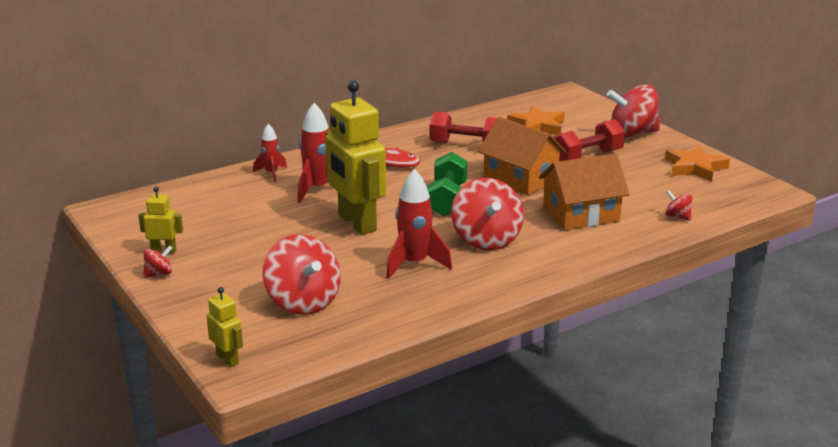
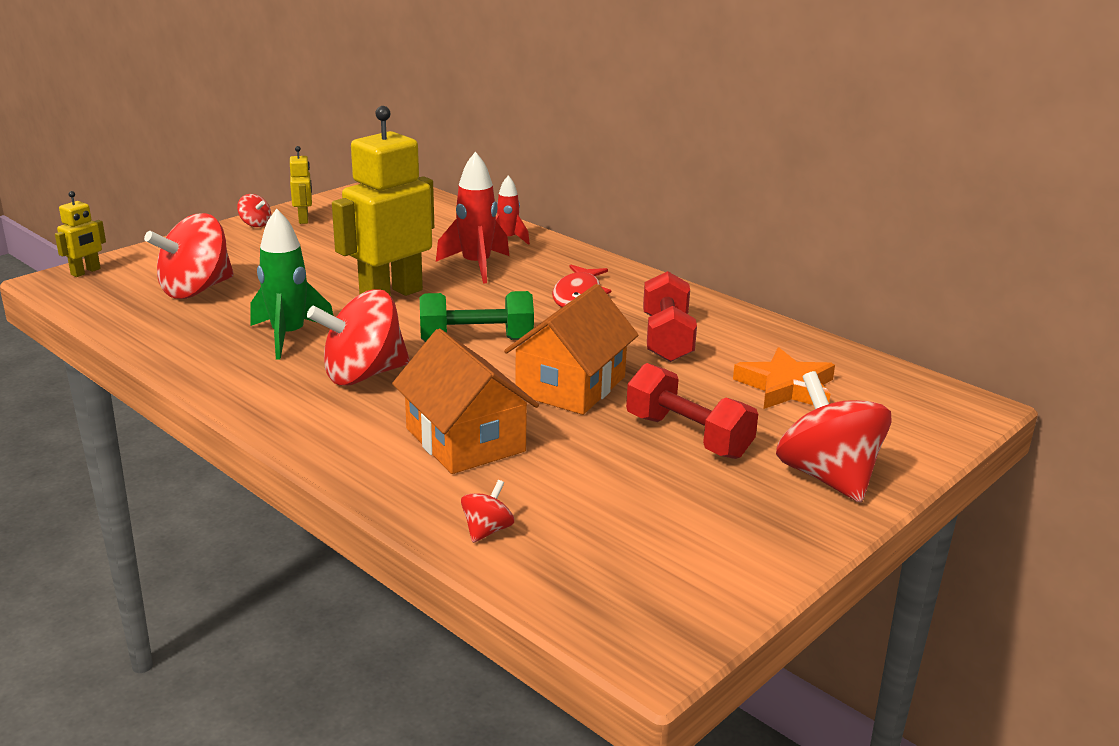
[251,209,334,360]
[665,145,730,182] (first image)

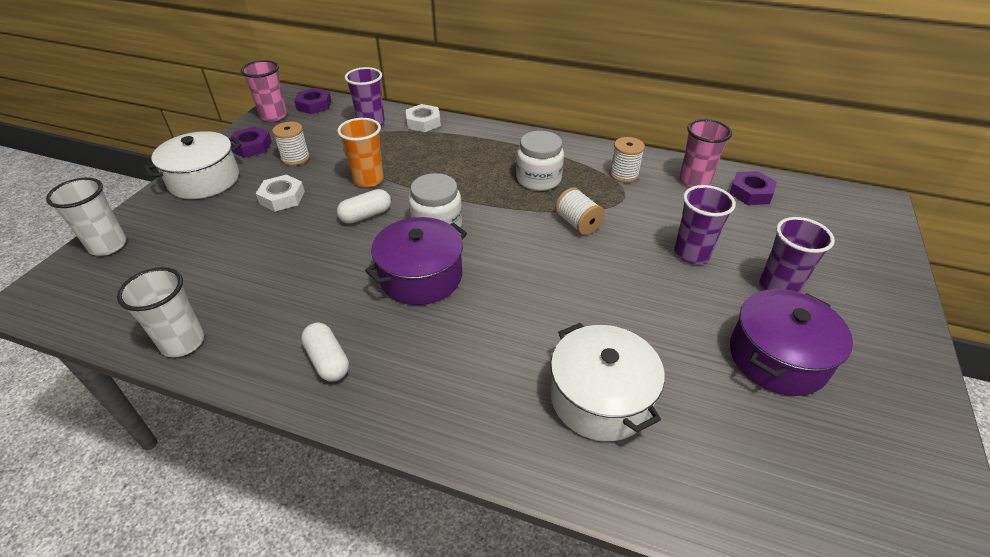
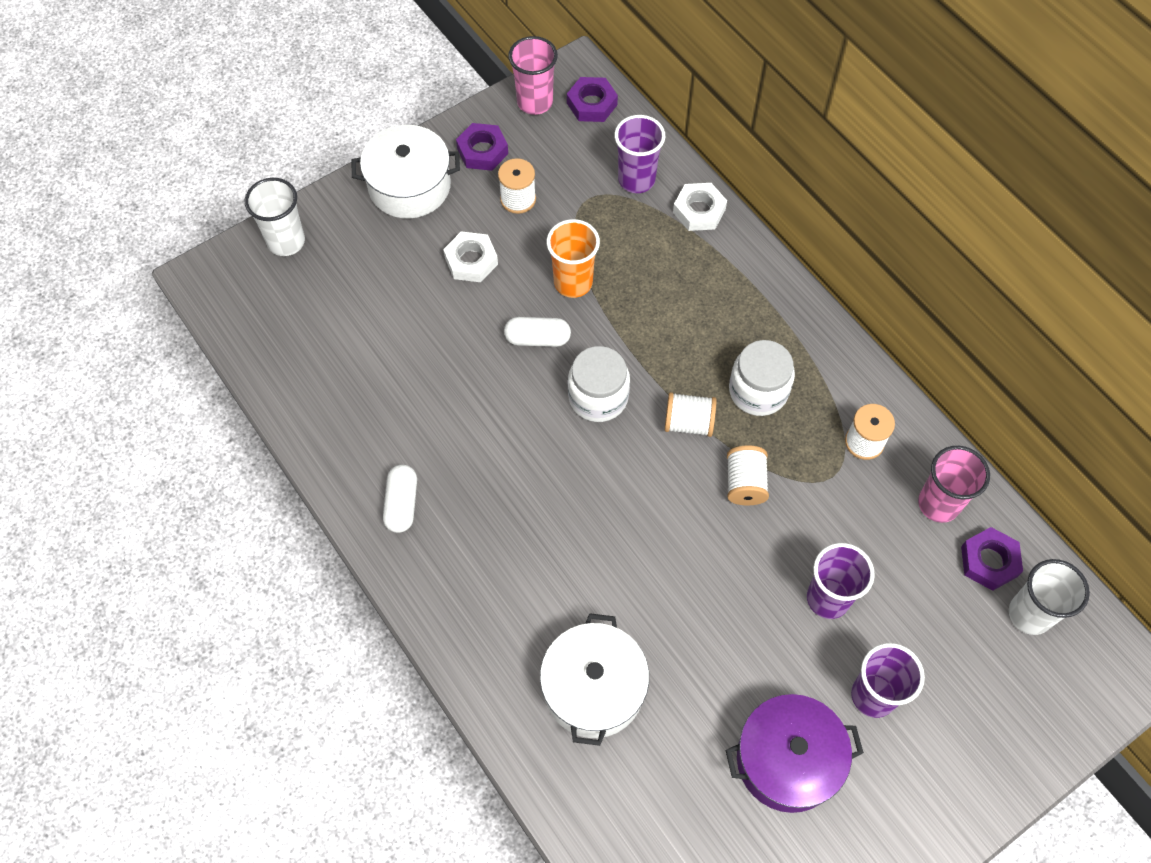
[665,392,717,437]
[1009,559,1090,635]
[365,217,467,305] (first image)

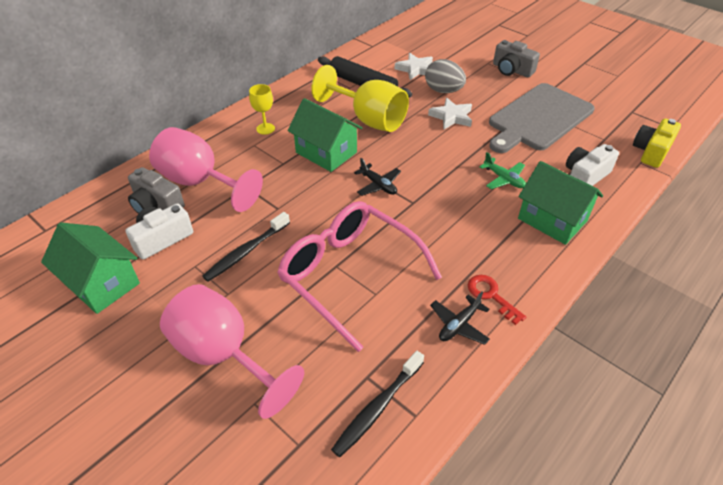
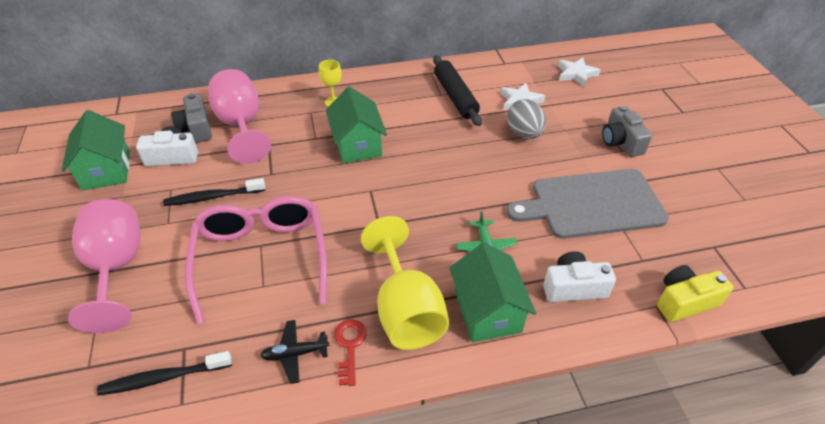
[361,216,449,350]
[558,57,600,87]
[354,158,401,196] (first image)

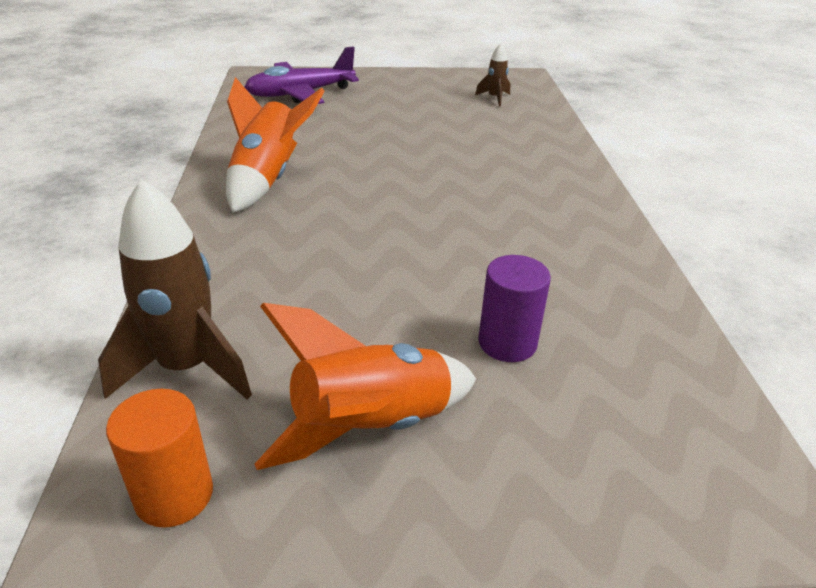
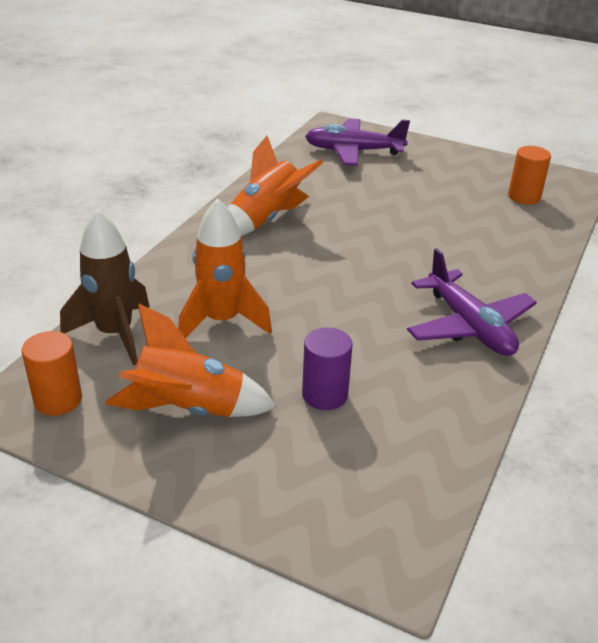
[178,199,272,338]
[407,248,537,356]
[508,146,551,204]

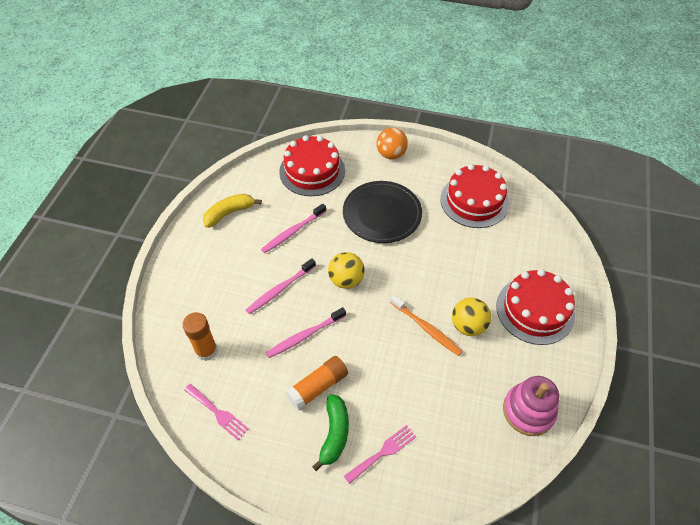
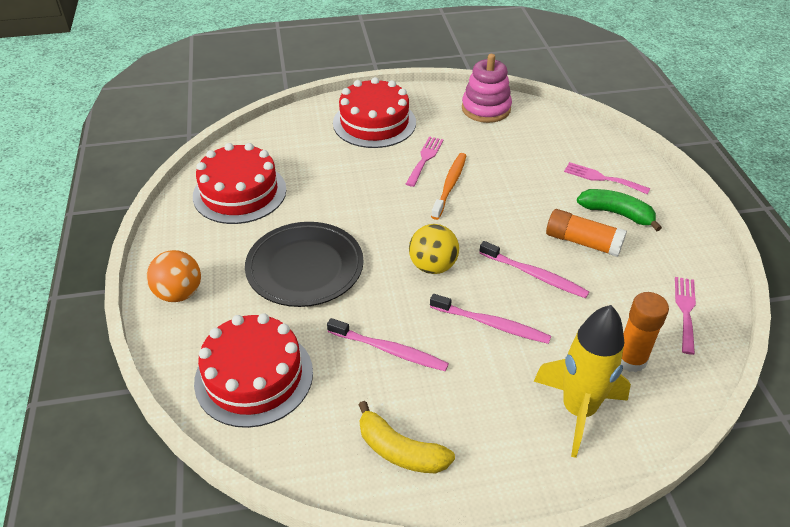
[406,136,444,187]
[534,305,631,458]
[577,189,662,231]

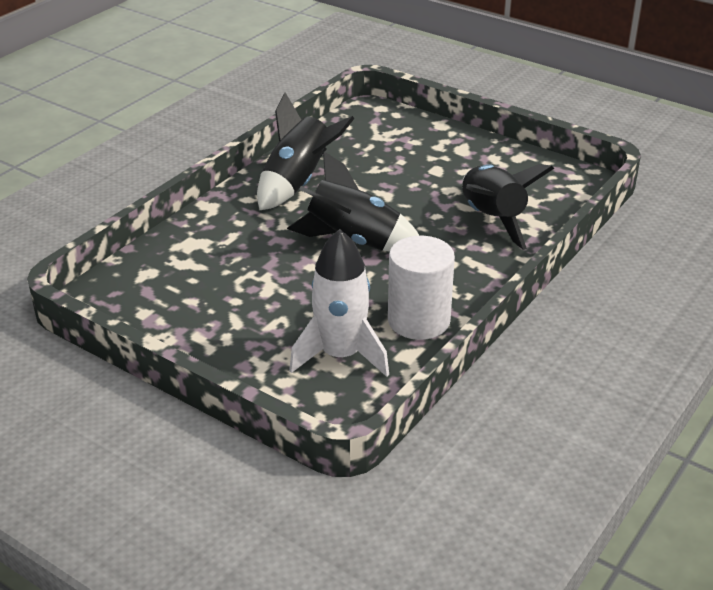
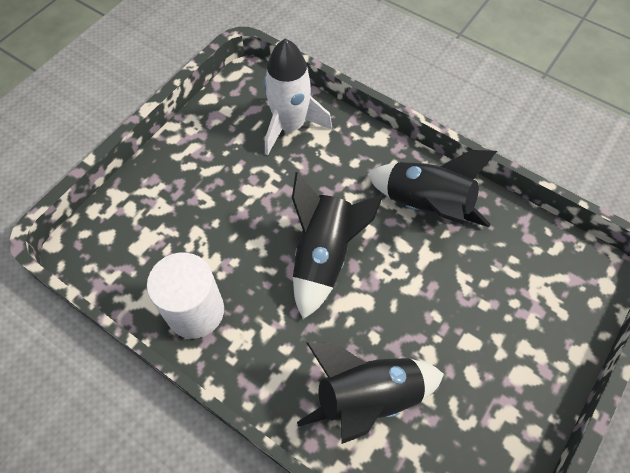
[264,39,332,155]

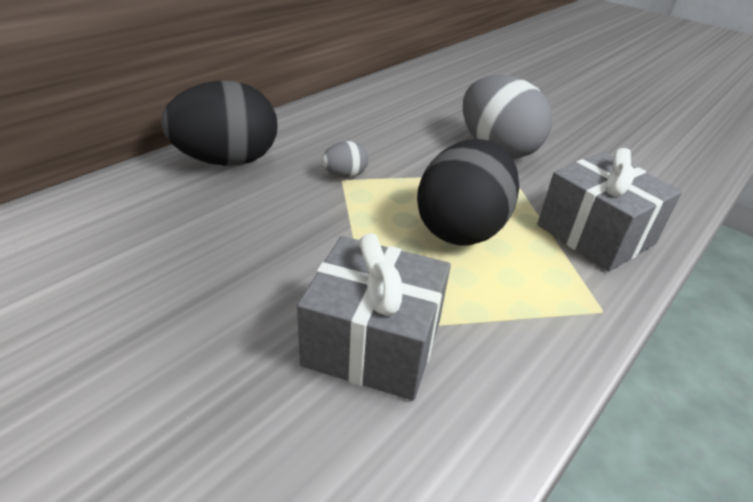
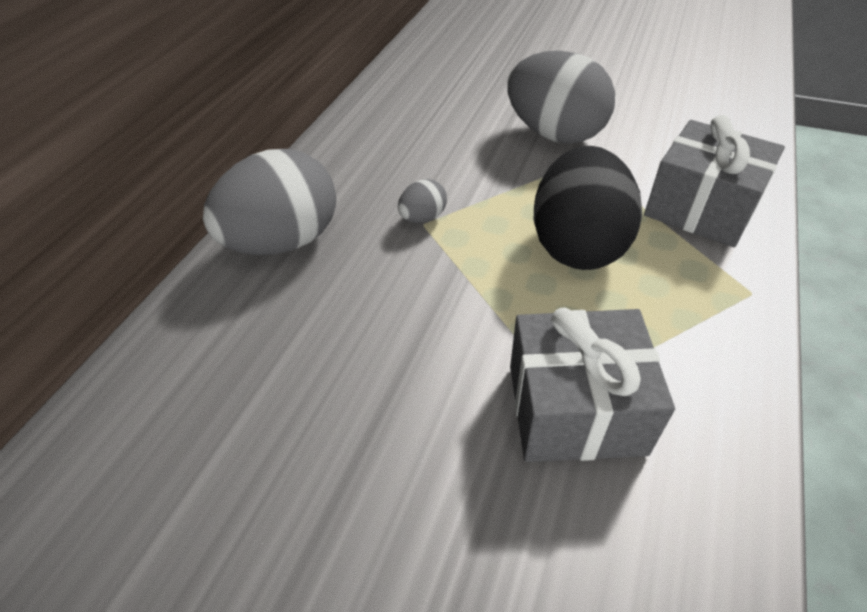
[203,149,336,255]

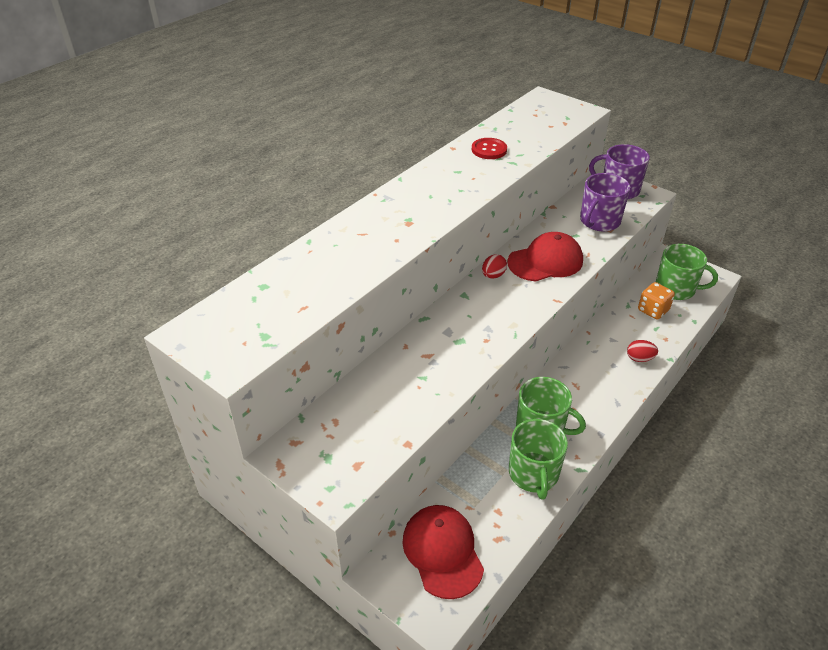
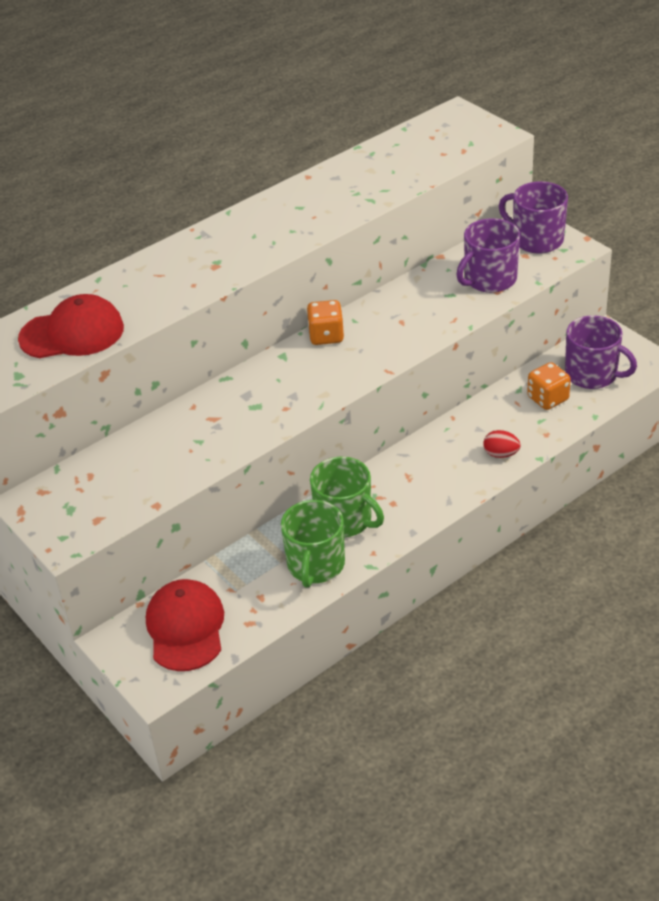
[18,294,124,358]
[307,300,344,345]
[565,315,637,389]
[472,138,507,159] (first image)

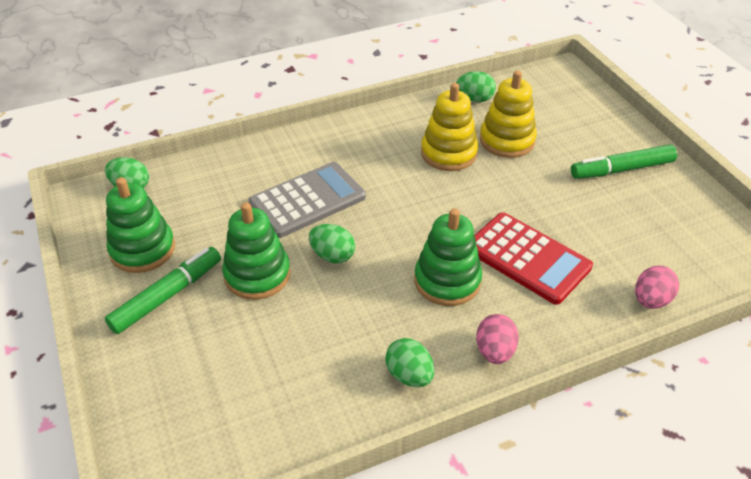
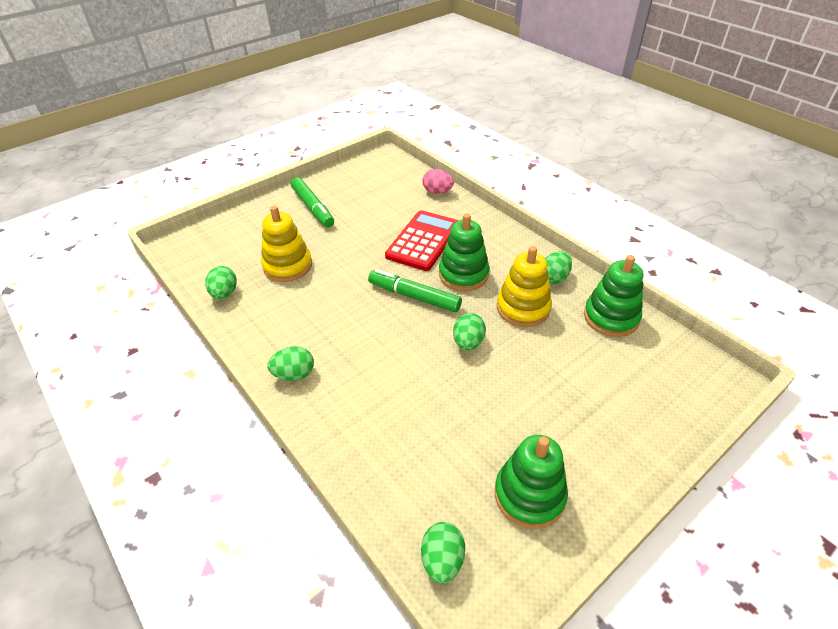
[267,346,314,381]
[368,269,462,312]
[497,246,552,327]
[584,255,643,337]
[249,162,366,238] (first image)
[476,314,519,364] (first image)

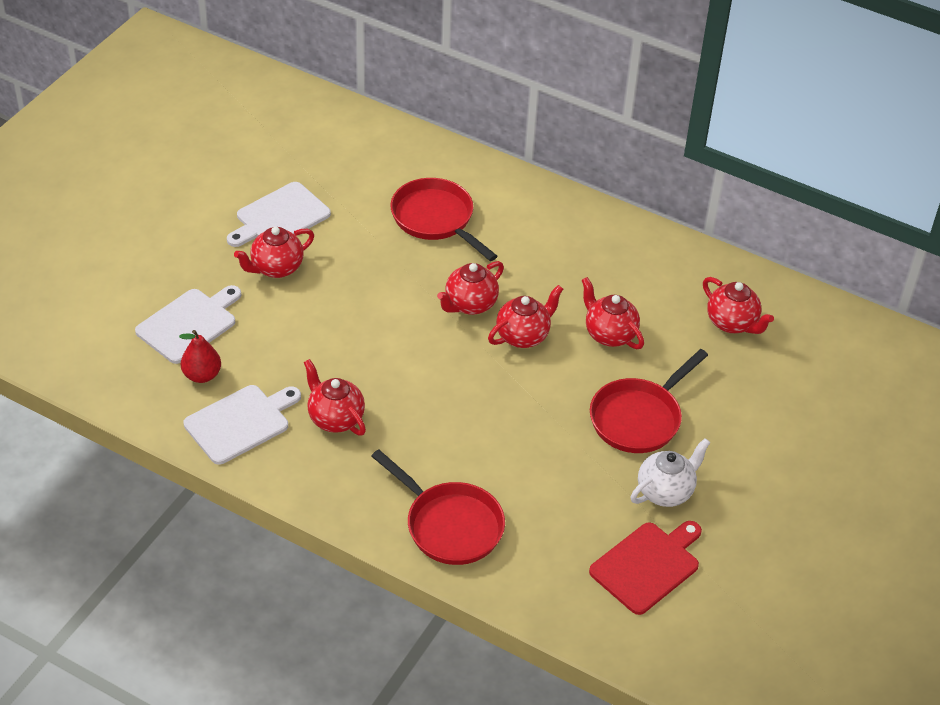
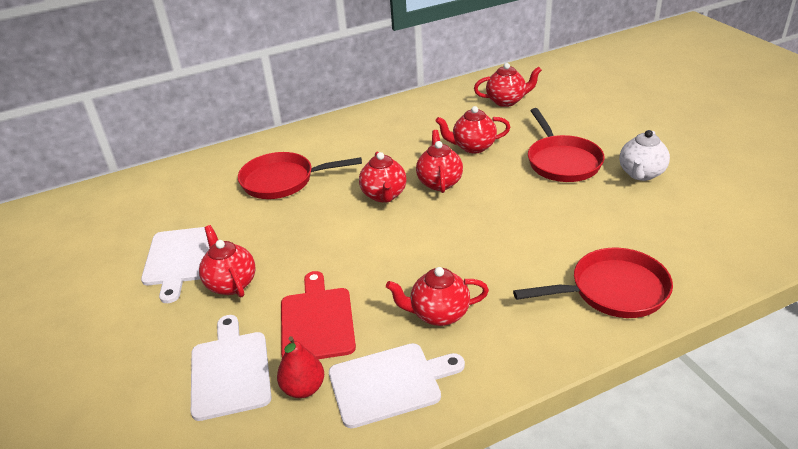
[199,225,255,297]
[281,271,356,359]
[329,343,465,428]
[619,130,670,181]

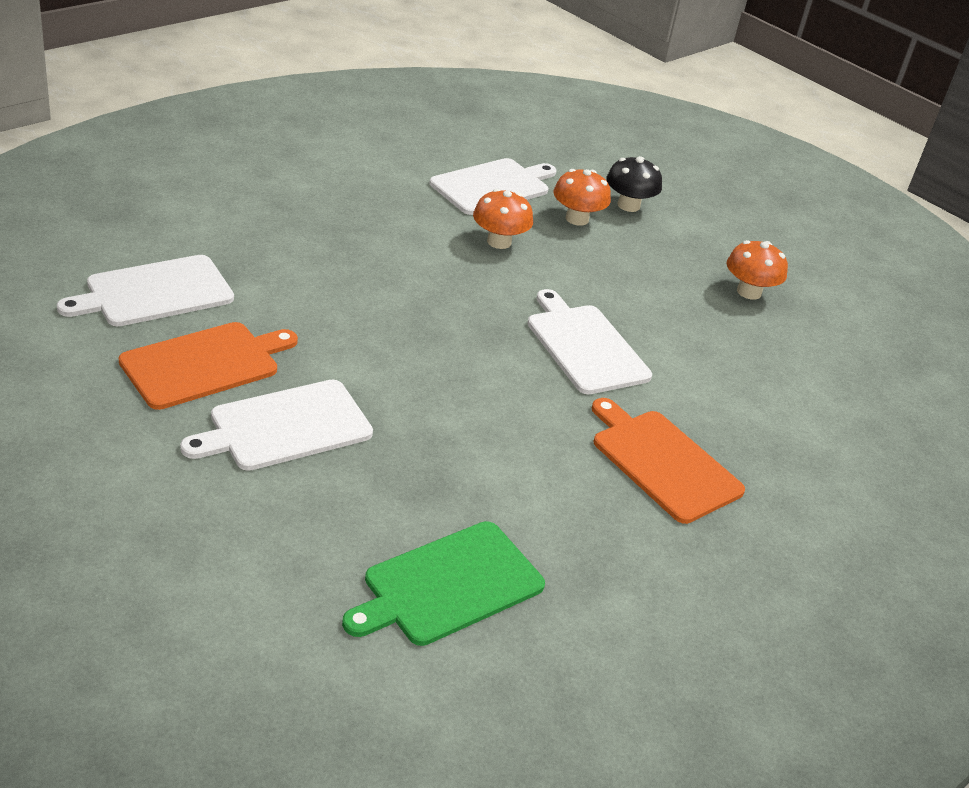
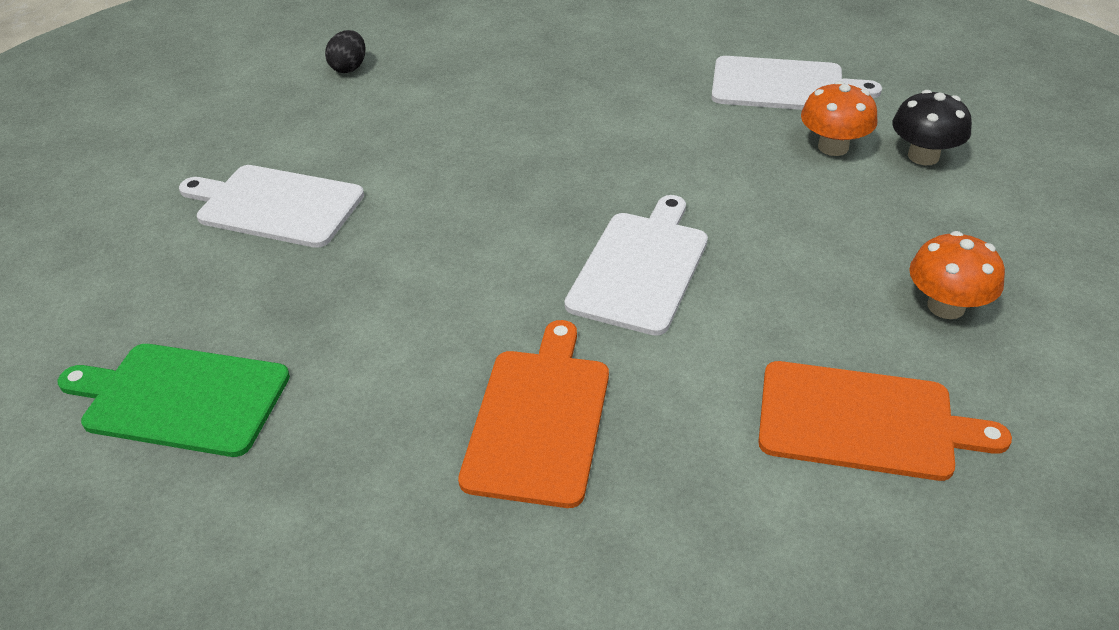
[325,30,365,73]
[758,361,1012,481]
[473,189,533,249] (first image)

